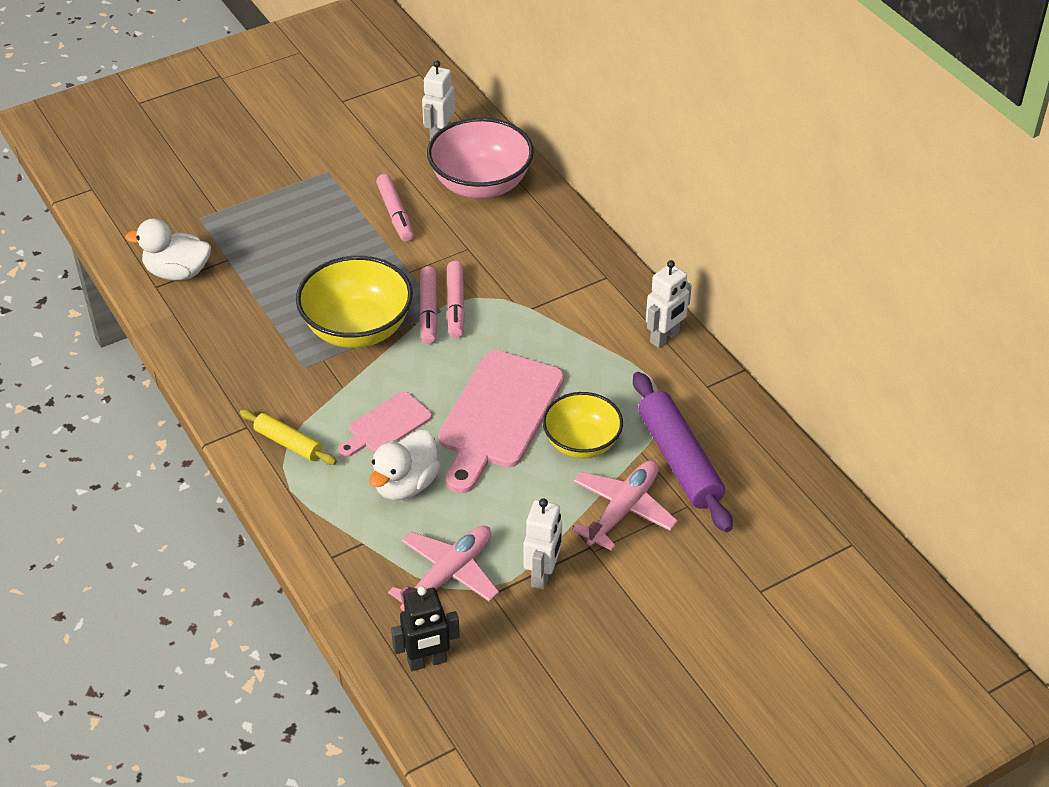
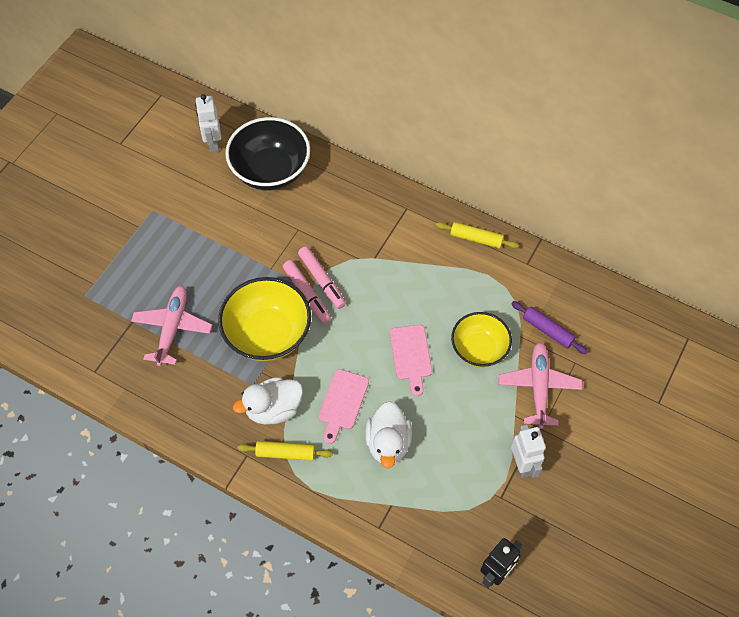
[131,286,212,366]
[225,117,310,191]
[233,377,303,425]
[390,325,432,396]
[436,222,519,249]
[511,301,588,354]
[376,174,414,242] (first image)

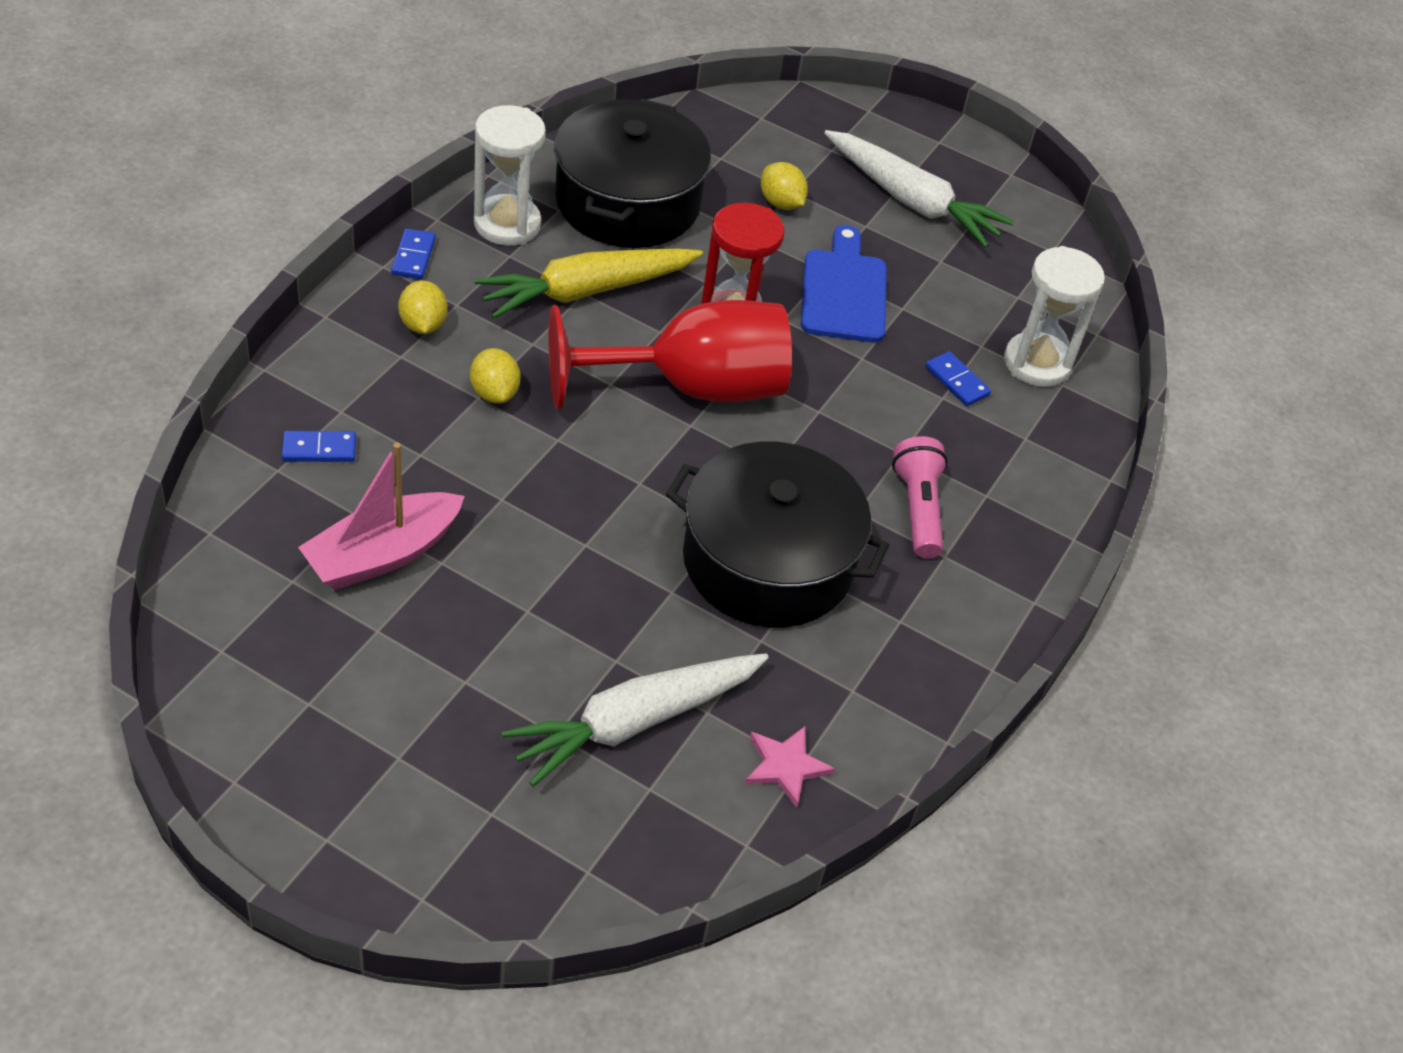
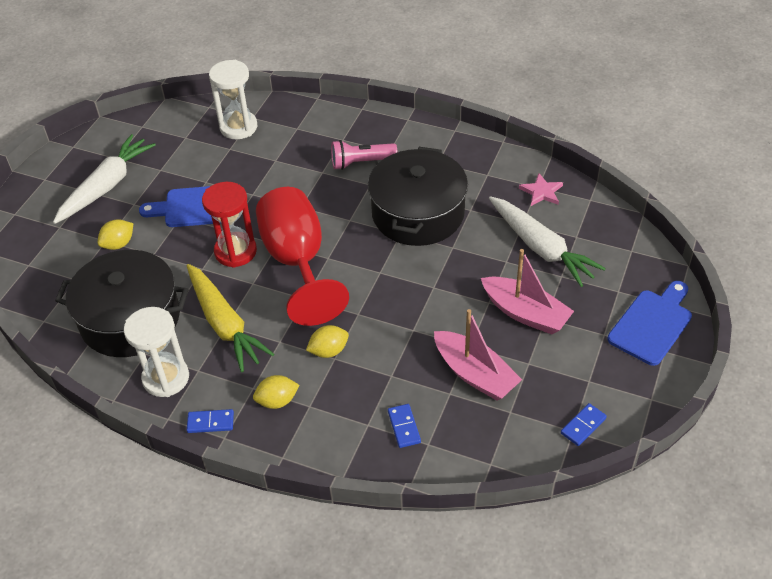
[481,249,574,335]
[561,403,607,446]
[607,281,692,366]

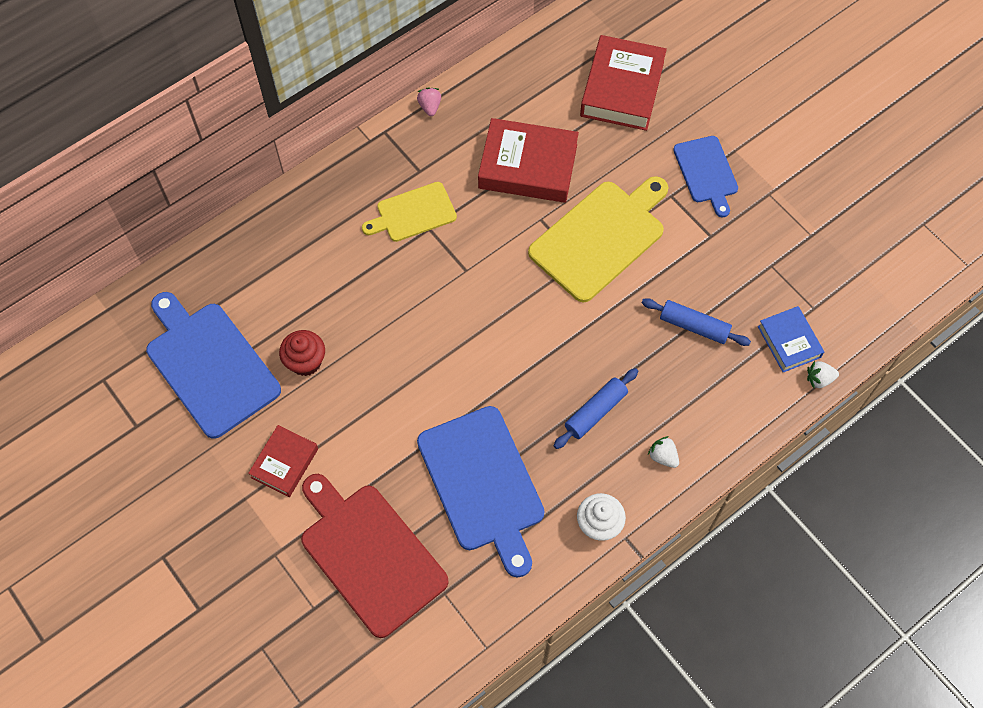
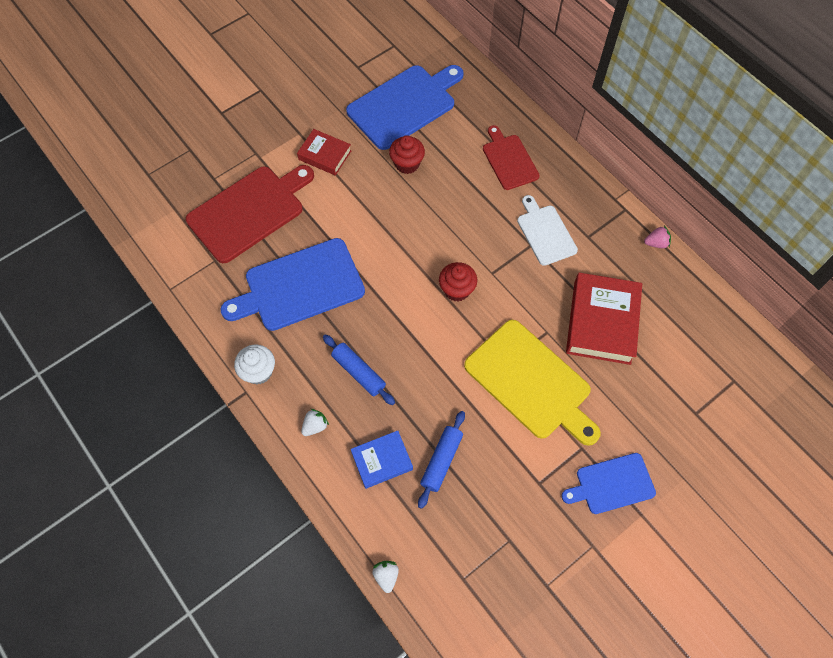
[351,431,413,489]
[439,262,477,301]
[483,125,540,190]
[517,195,578,266]
[580,35,667,131] (first image)

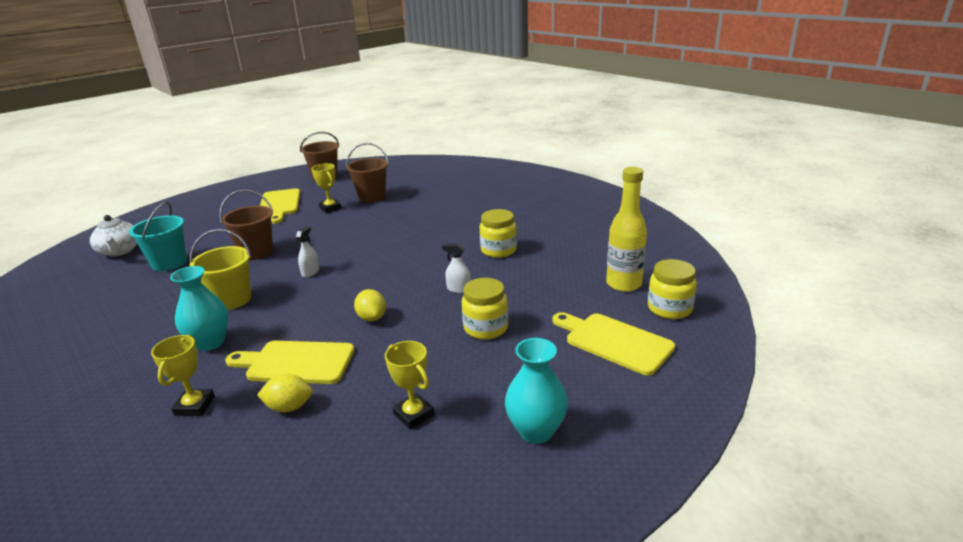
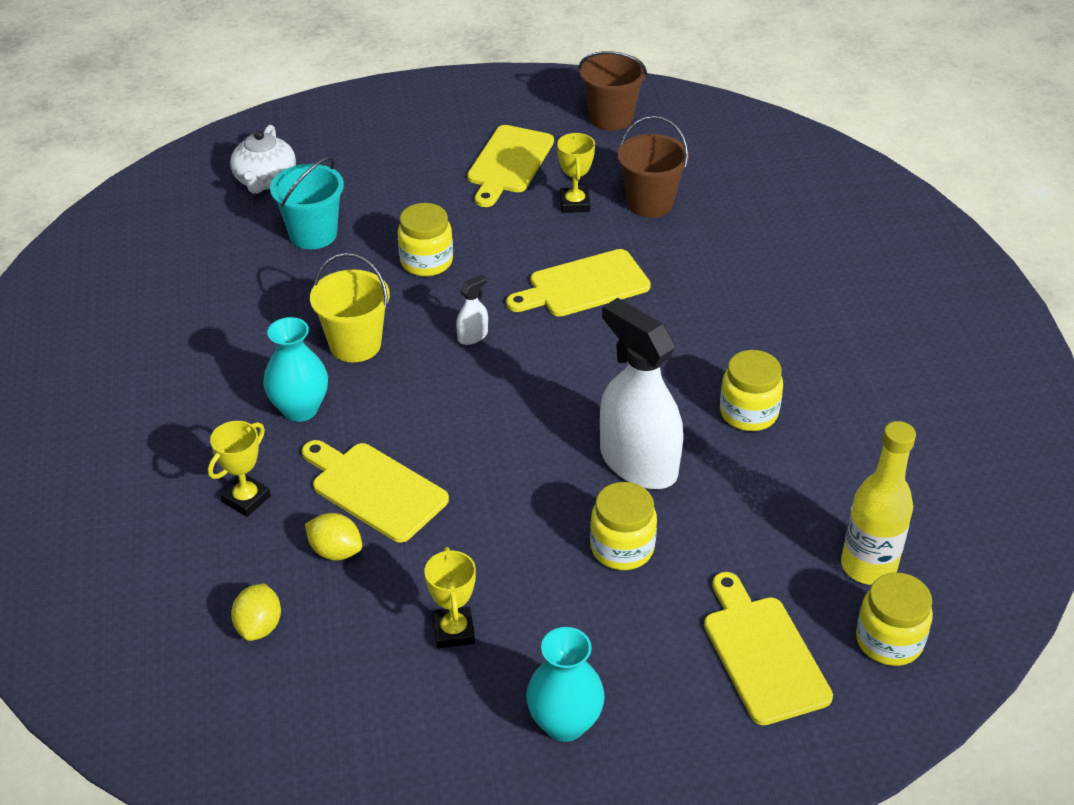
[231,583,281,641]
[398,203,453,277]
[506,249,651,317]
[600,298,683,489]

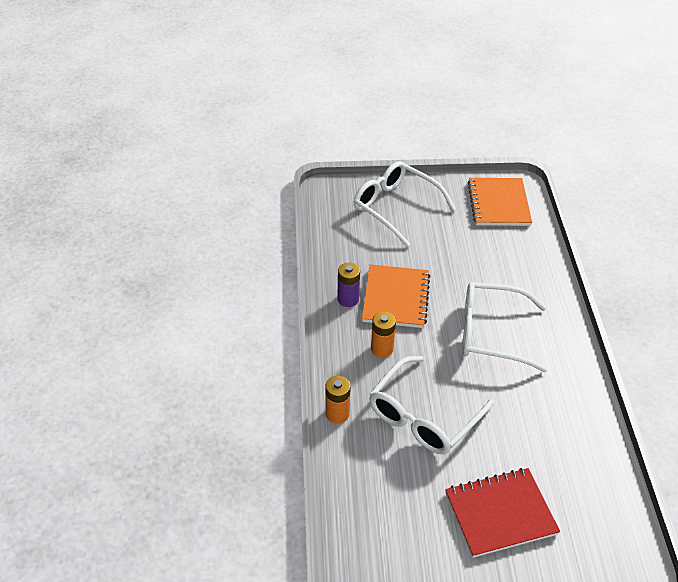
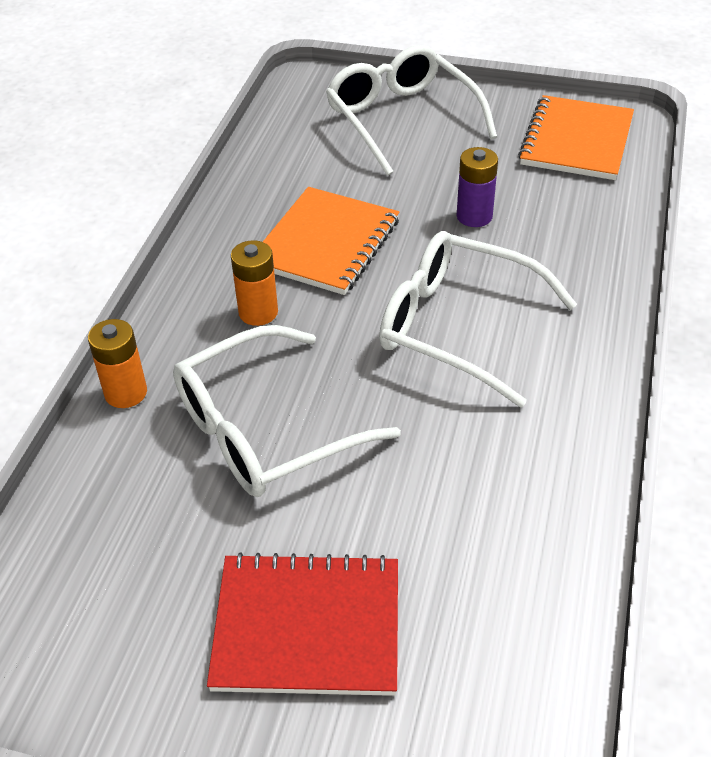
[456,147,498,227]

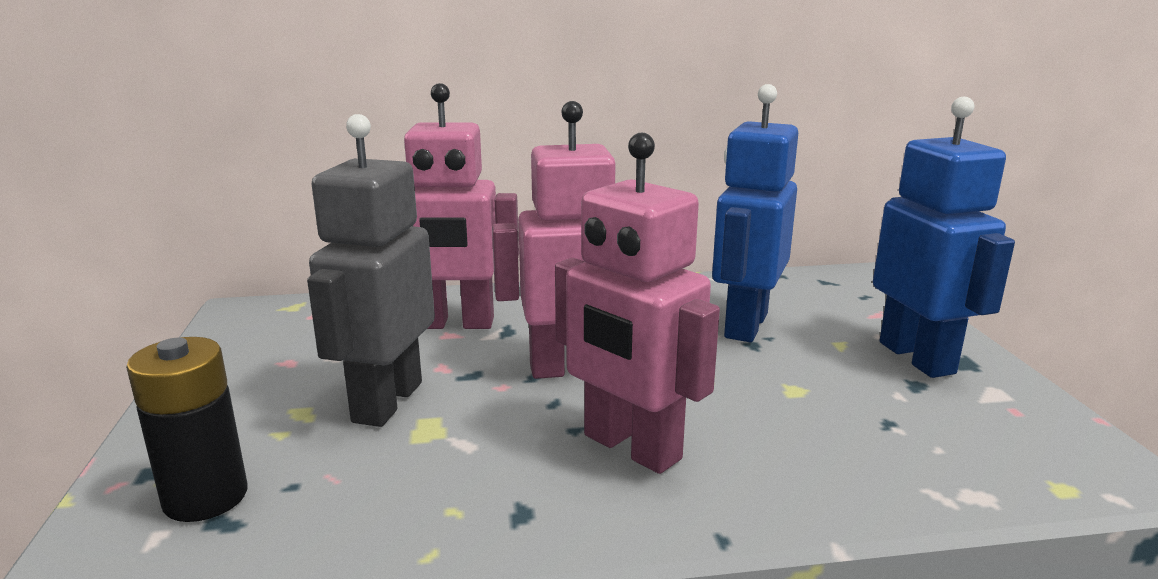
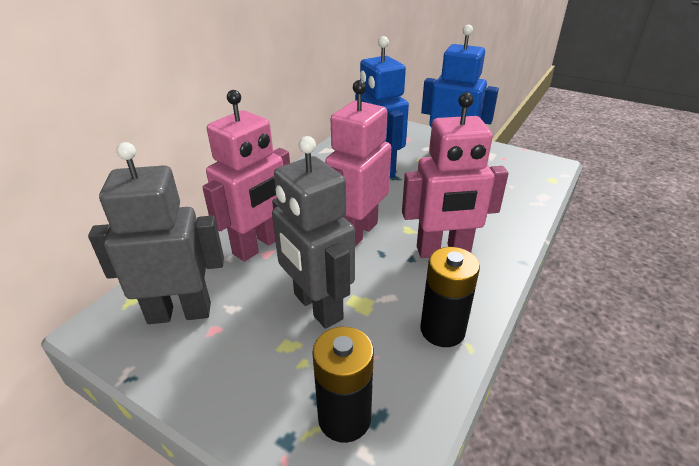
[88,142,224,324]
[420,247,480,347]

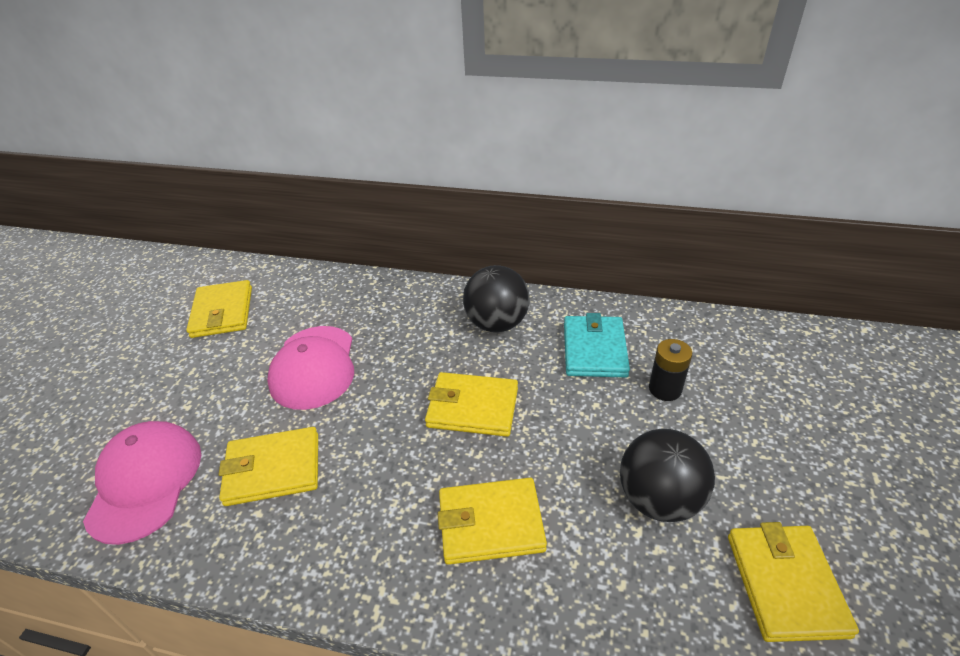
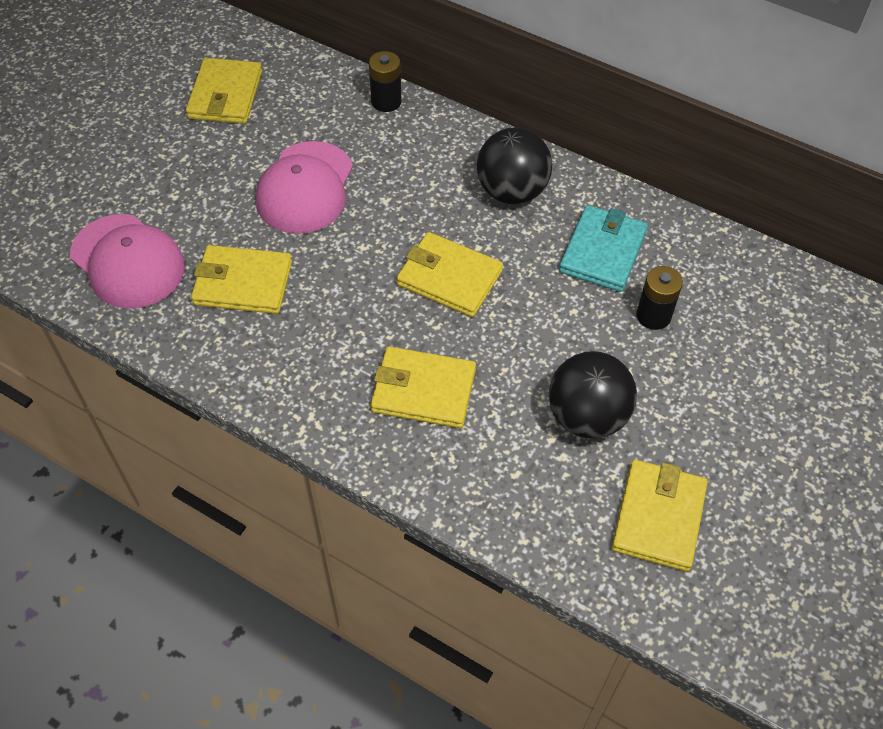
[70,214,185,309]
[369,51,402,112]

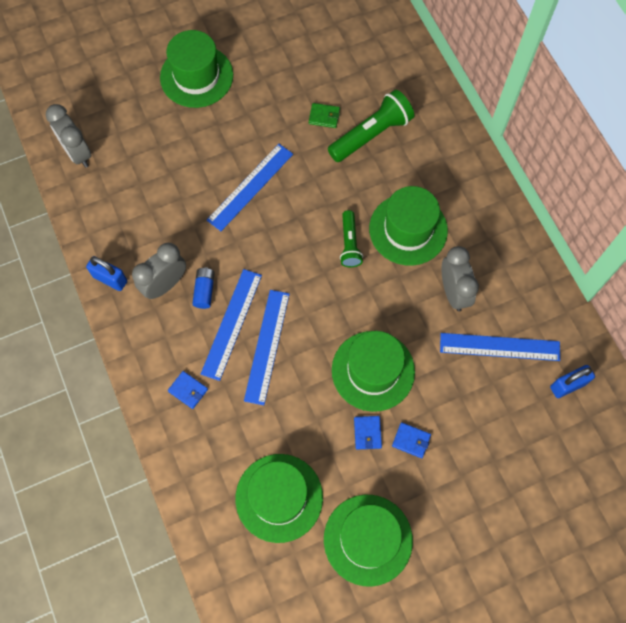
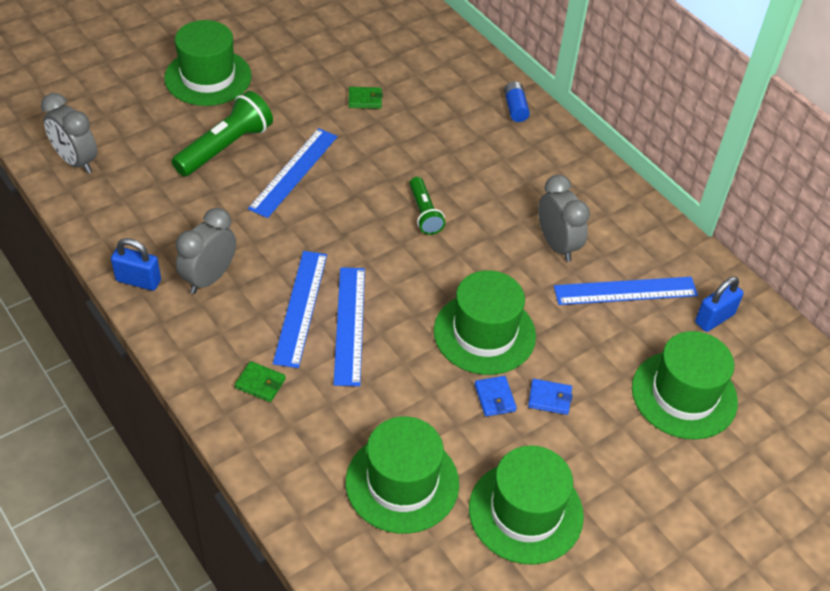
[172,91,273,177]
[235,361,286,402]
[504,81,530,122]
[632,331,738,439]

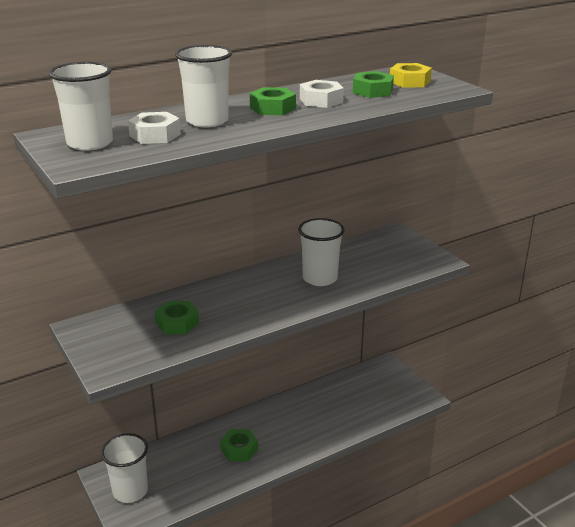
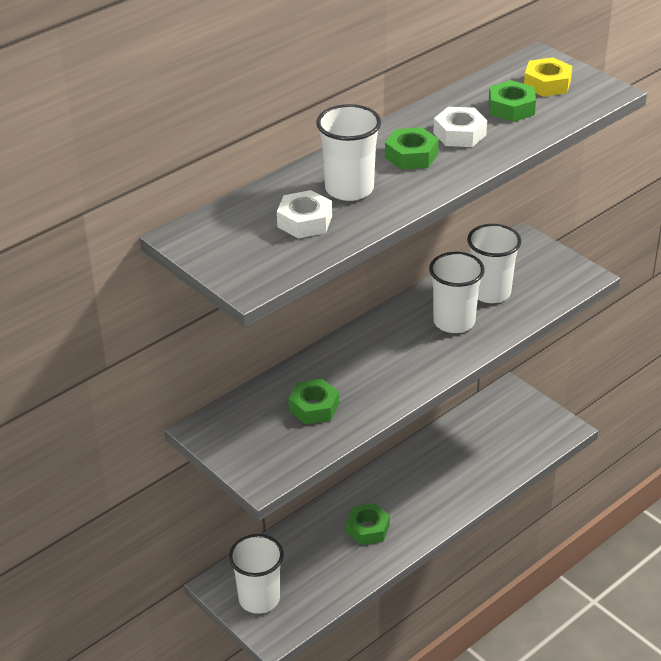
[467,224,521,303]

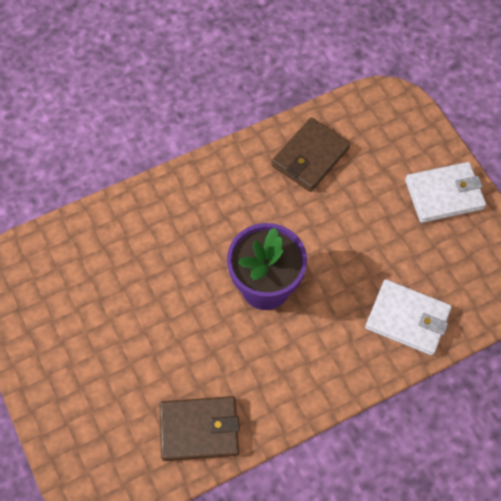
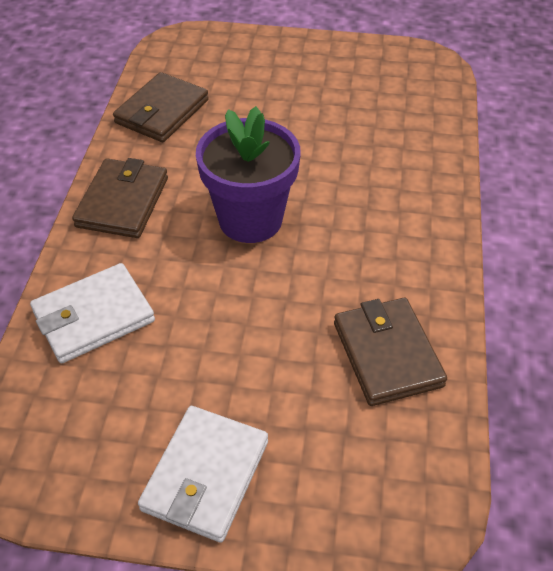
[72,158,168,238]

